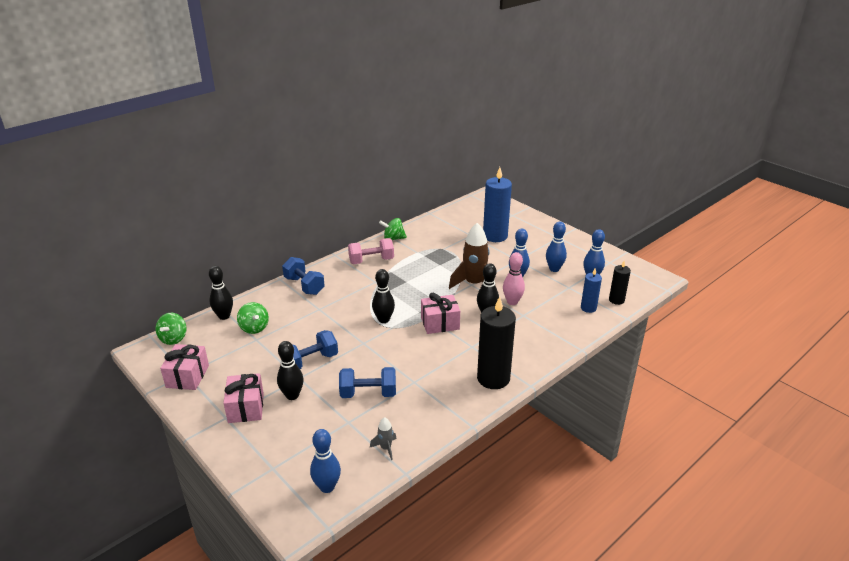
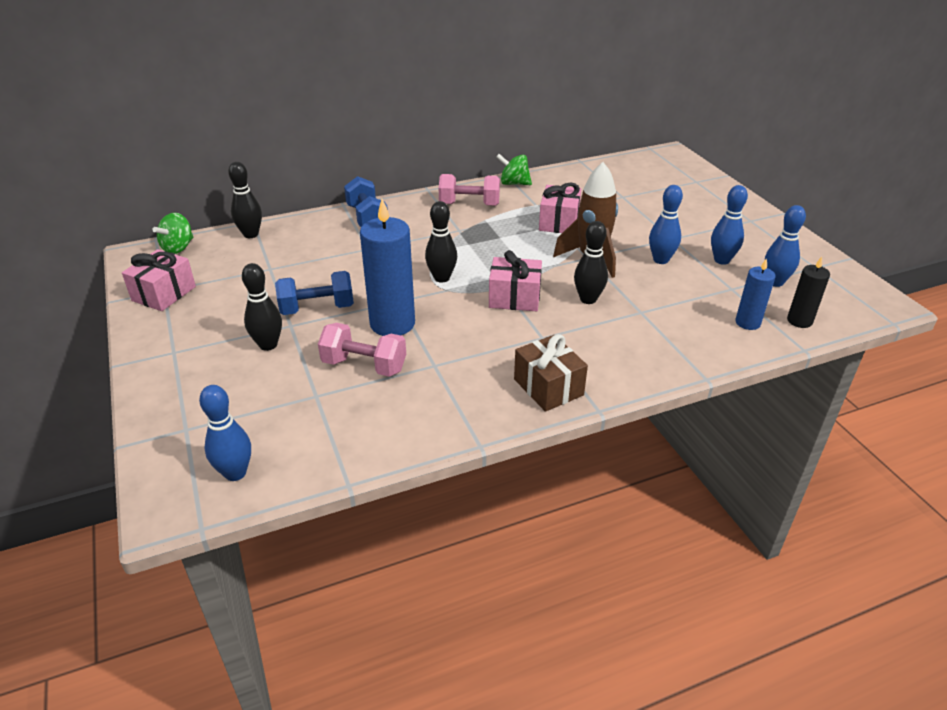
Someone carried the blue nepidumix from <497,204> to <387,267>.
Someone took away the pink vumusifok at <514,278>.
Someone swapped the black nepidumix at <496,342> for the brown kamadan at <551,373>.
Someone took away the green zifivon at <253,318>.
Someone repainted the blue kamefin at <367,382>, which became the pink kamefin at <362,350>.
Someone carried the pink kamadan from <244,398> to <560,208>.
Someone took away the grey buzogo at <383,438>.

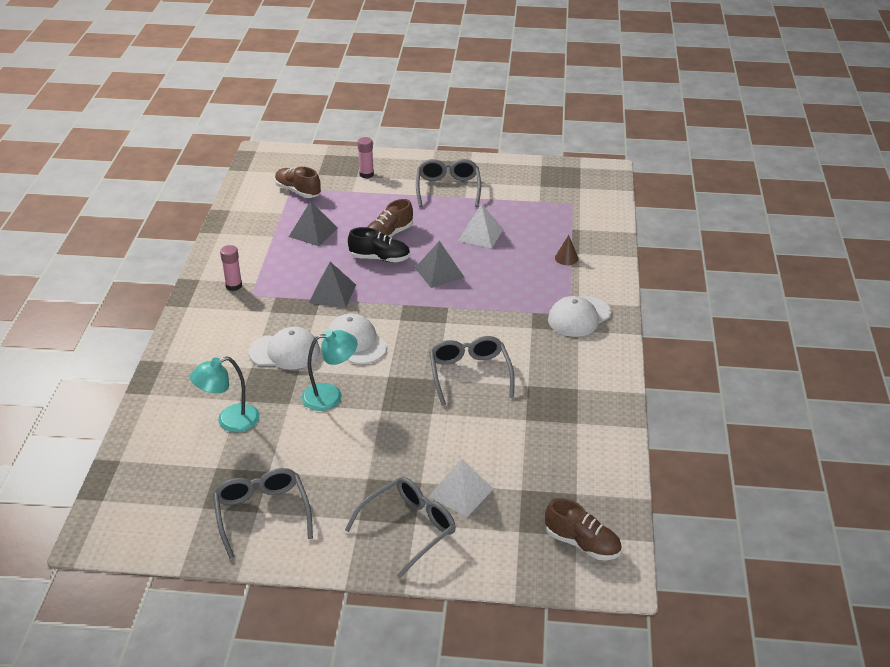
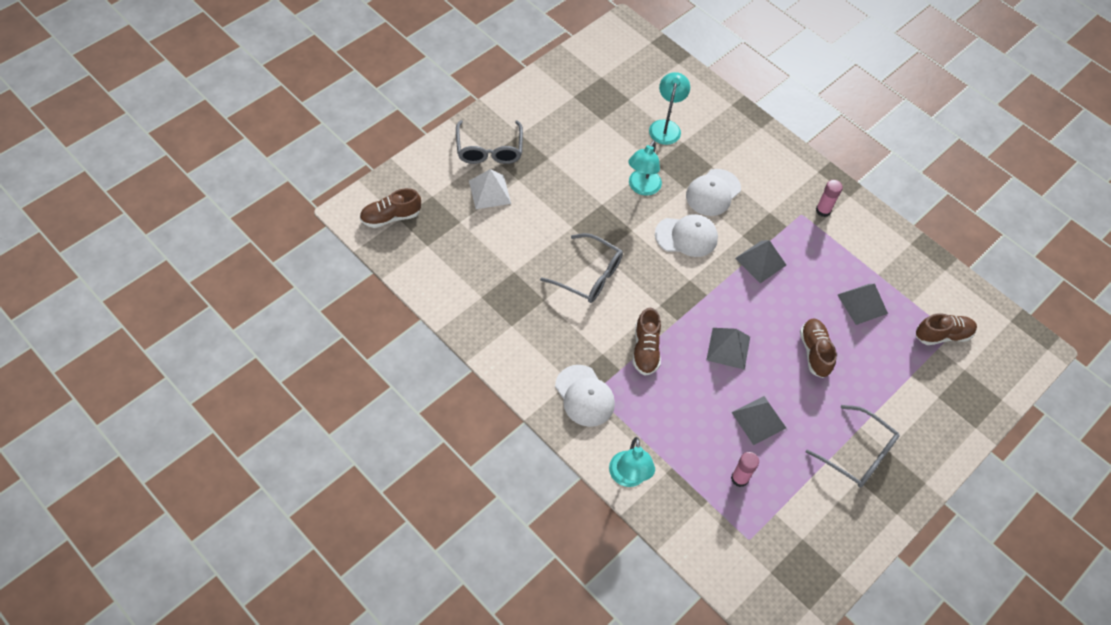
Someone carried the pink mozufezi from <365,157> to <745,469>.
Someone repainted the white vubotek at <480,226>, which became the grey vubotek at <759,420>.
Someone took away the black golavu at <379,244>.
Someone took away the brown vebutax at <566,250>.
Someone rotated the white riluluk at <579,316> by 150 degrees clockwise.
Someone took away the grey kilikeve at <263,513>.
Someone put down the brown golavu at <647,342>.
Someone put down the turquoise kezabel at <632,462>.

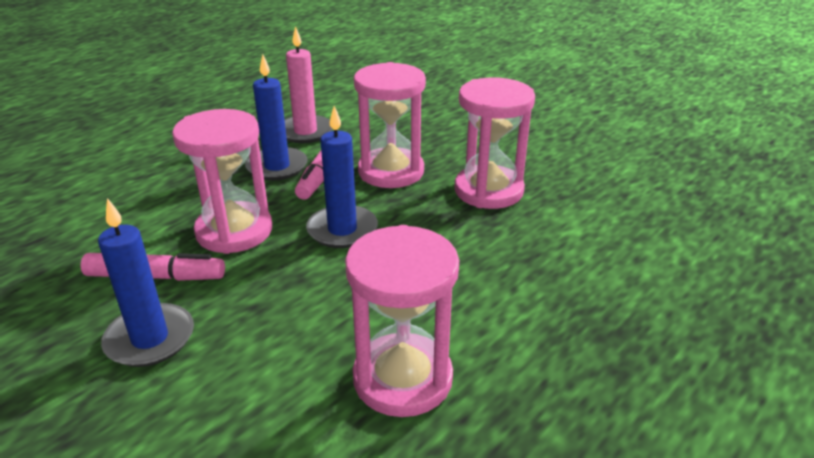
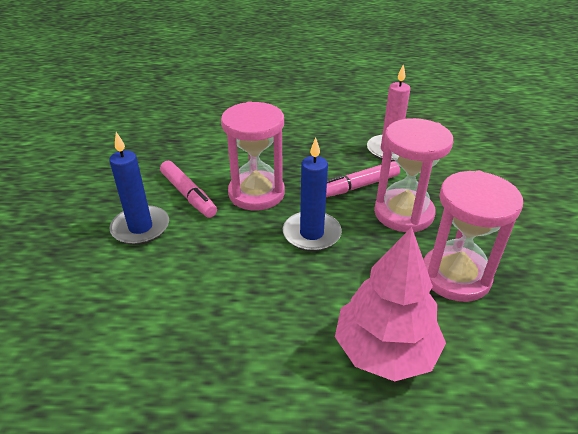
Someone took away the blue nepidumix at <276,117>.
Someone took away the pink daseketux at <402,321>.
Someone put down the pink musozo at <390,304>.

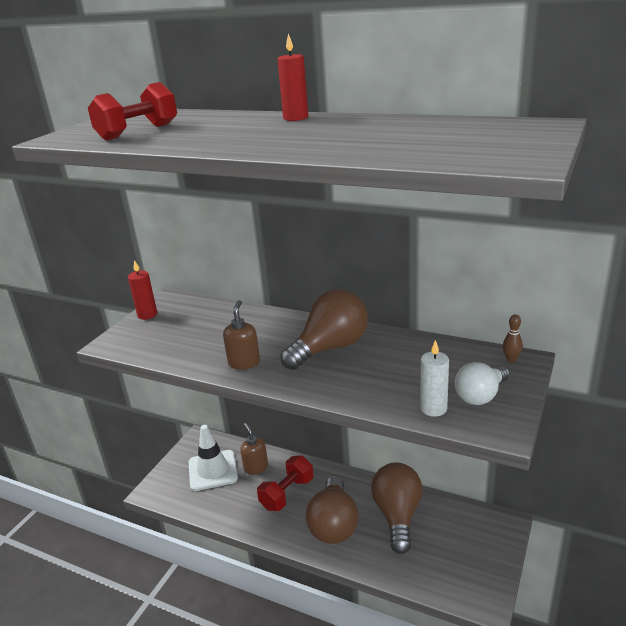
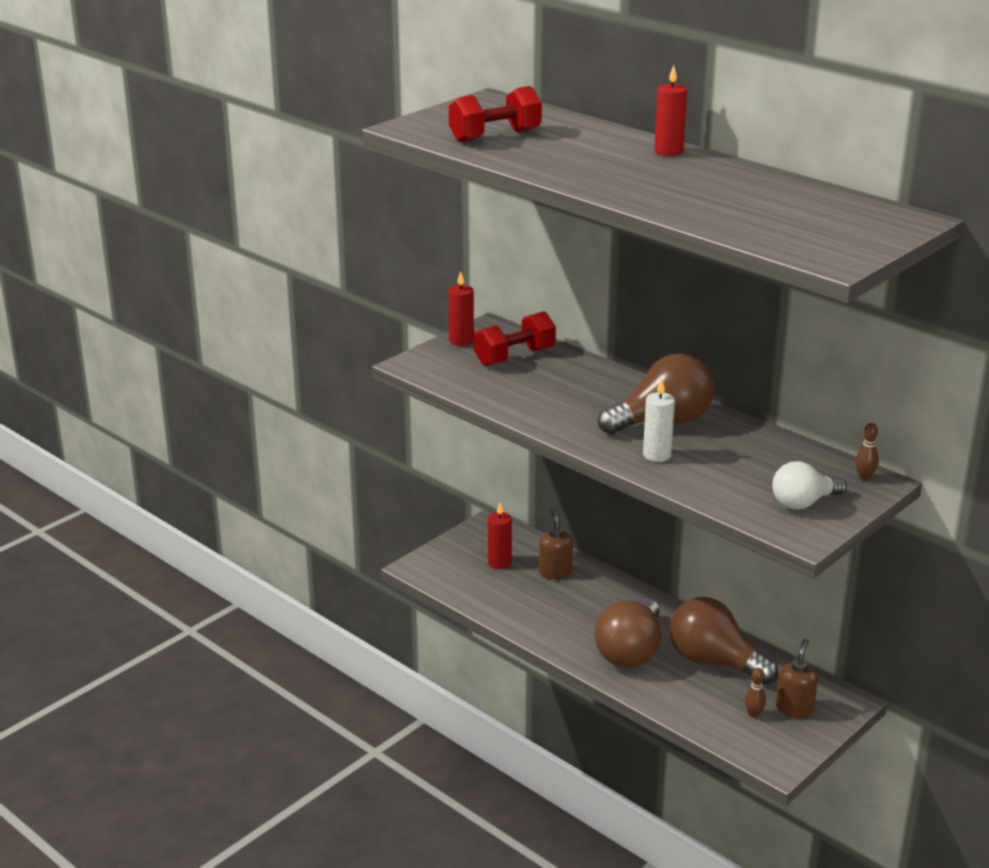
Someone carried the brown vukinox from <241,335> to <797,678>.
Someone carried the white nepidumix from <434,378> to <659,420>.
Someone swapped the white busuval at <213,458> for the red nepidumix at <500,535>.
Someone carried the red kamefin from <285,483> to <515,338>.
Someone rotated the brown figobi at <397,508> by 75 degrees counterclockwise.
Someone put down the brown vumusifok at <755,693>.

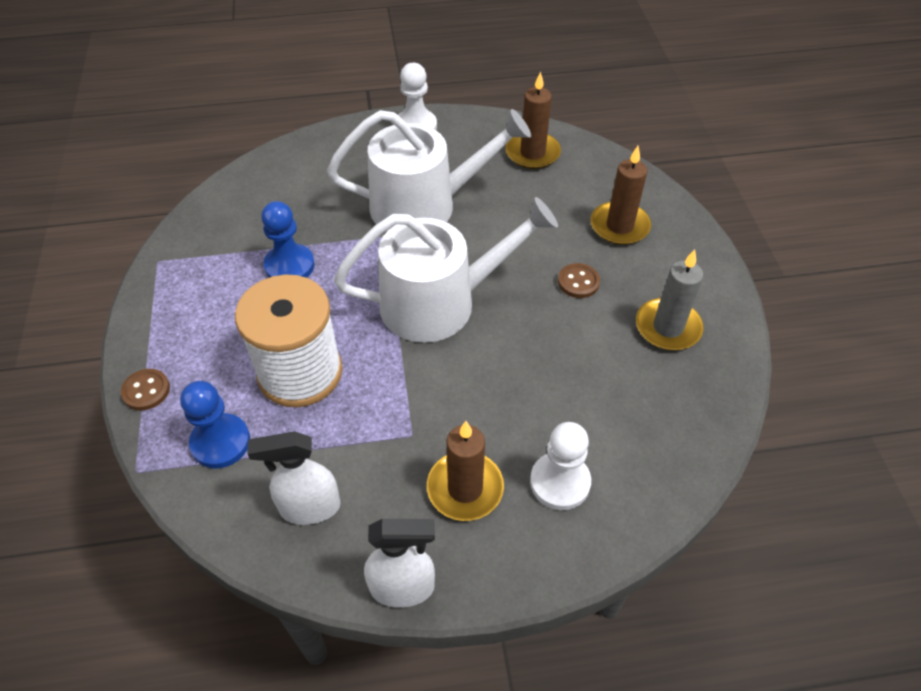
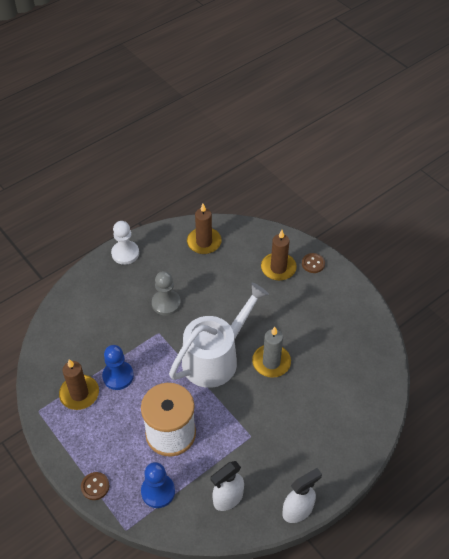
Someone swapped the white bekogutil at <429,170> for the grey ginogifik at <166,293>.
Someone carried the grey nepidumix from <669,300> to <271,352>.
Someone carried the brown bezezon from <579,280> to <313,263>.
Someone carried the brown nepidumix from <465,471> to <79,384>.
Someone took away the white ginogifik at <560,466>.

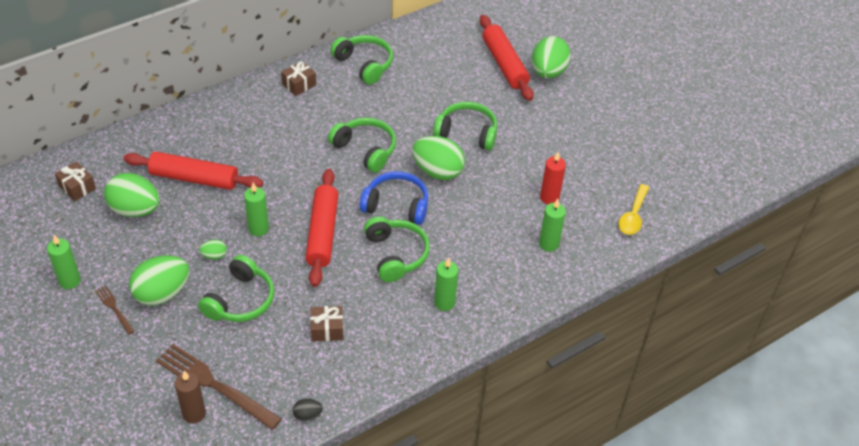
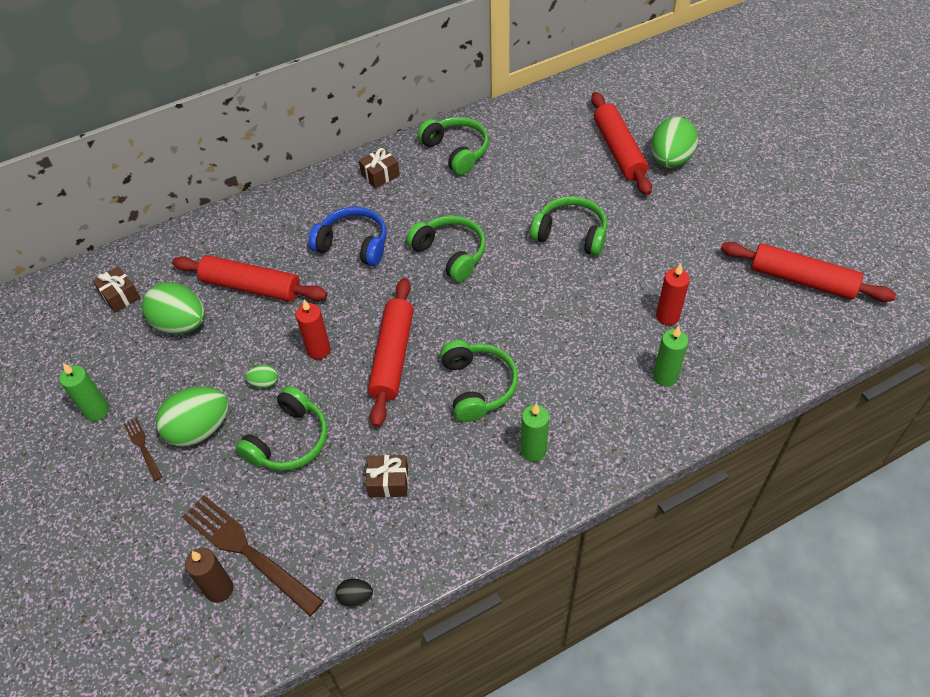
Someone took away the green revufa at <438,158>.
Someone carried the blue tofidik from <394,198> to <347,236>.
Someone repainted the green nepidumix at <256,209>, which became the red nepidumix at <313,330>.
Someone took away the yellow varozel at <634,209>.
Someone put down the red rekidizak at <808,272>.

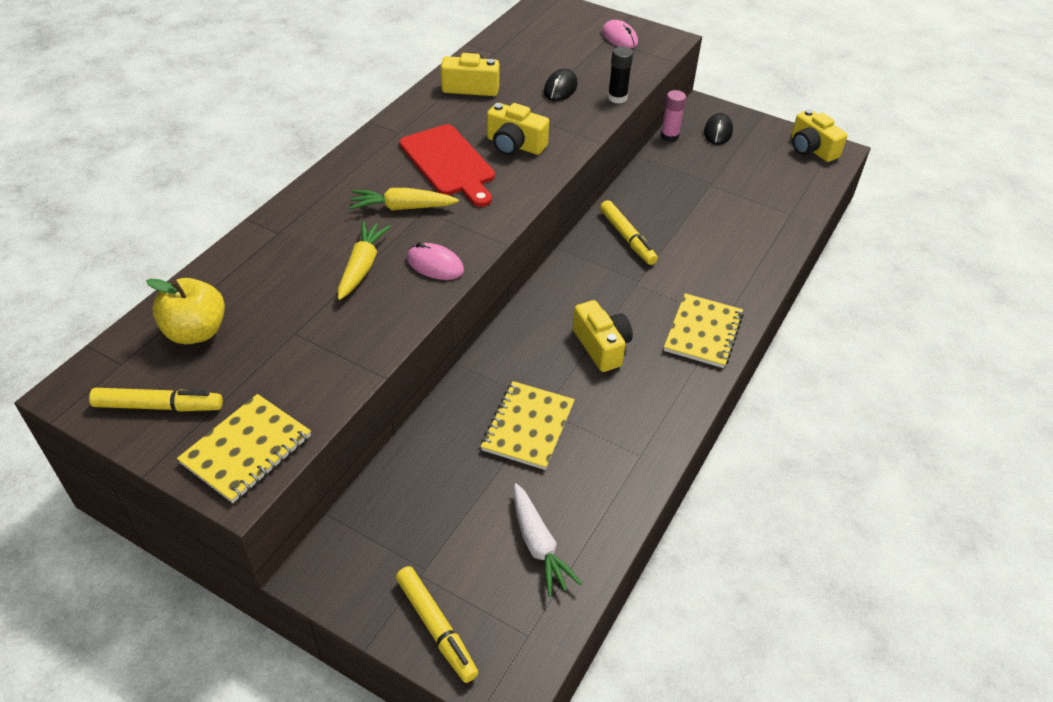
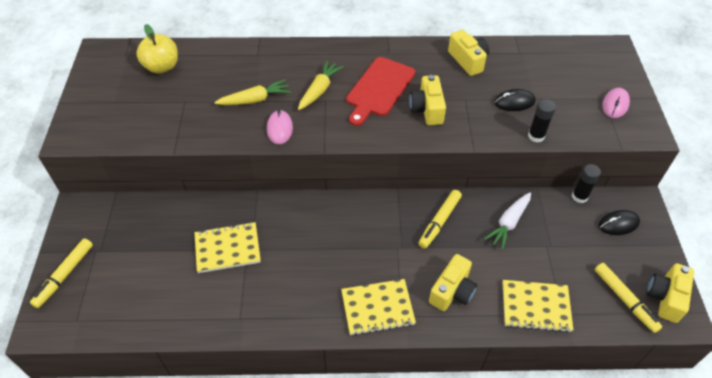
Someone repainted the pink mozufezi at <673,116>, which became the black mozufezi at <586,183>.
Someone rotated the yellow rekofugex at <404,199> by 60 degrees clockwise.
Someone carried the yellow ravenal from <603,336> to <453,282>.
Someone carried the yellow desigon from <156,400> to <628,298>.
Someone carried the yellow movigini from <244,448> to <538,306>.
Someone carried the white rekofugex from <548,540> to <507,221>.

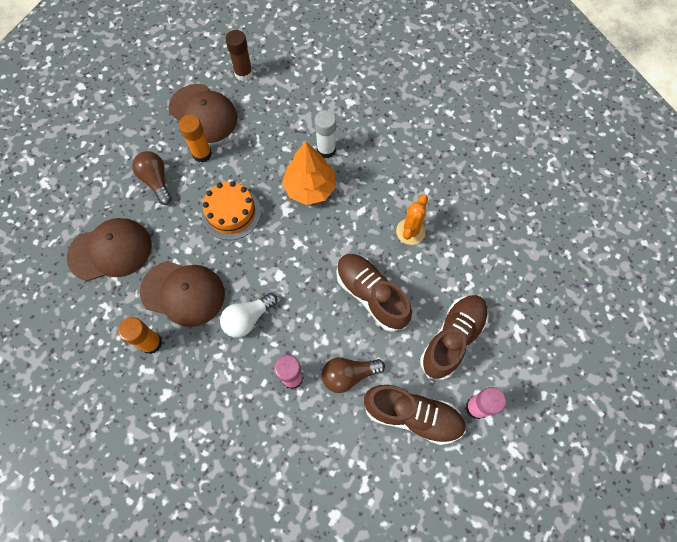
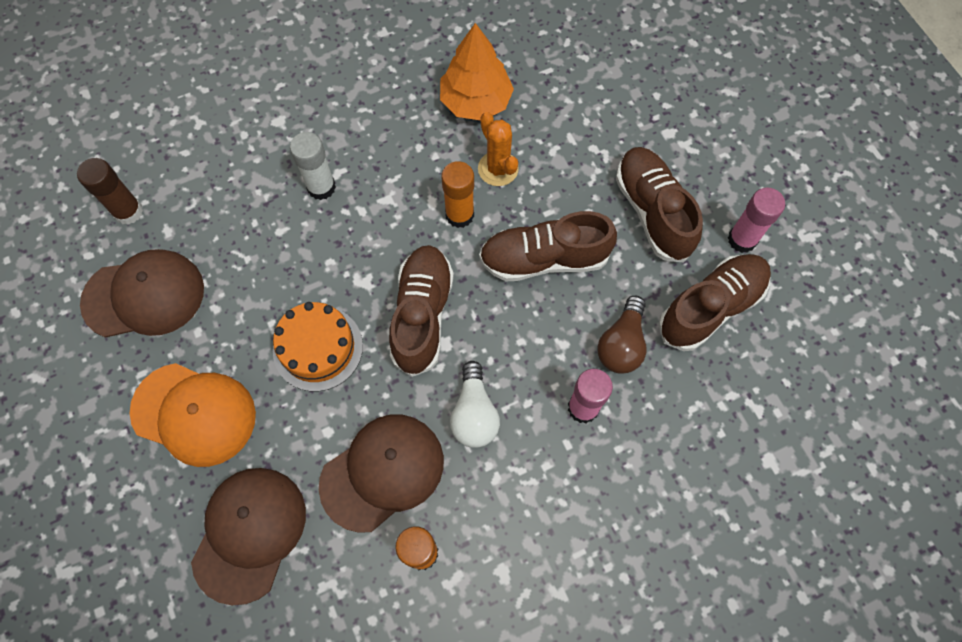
Someone carried the orange mozufezi from <195,139> to <457,194>.
Someone carried the orange musozo from <309,173> to <477,71>.
Someone swapped the brown figobi at <152,178> for the orange riluluk at <192,415>.
Someone put down the brown golavu at <421,311>.

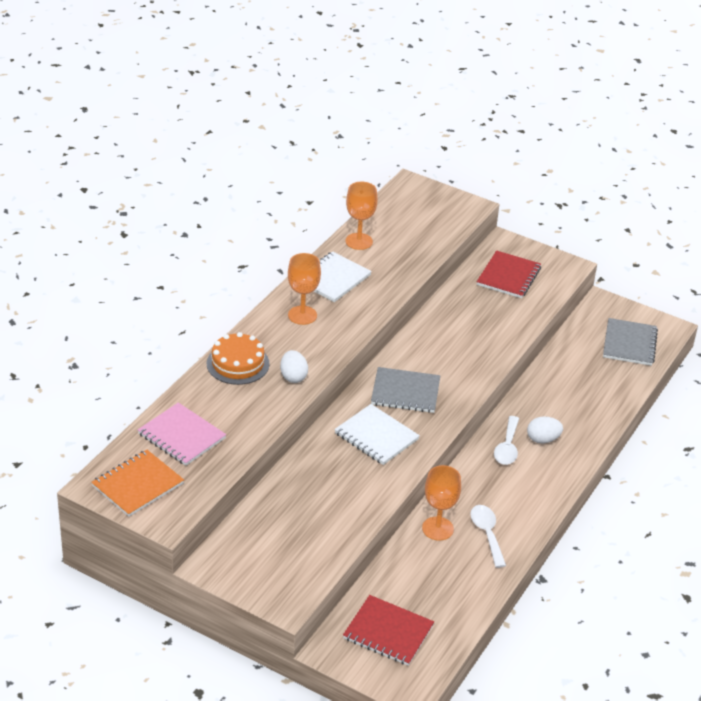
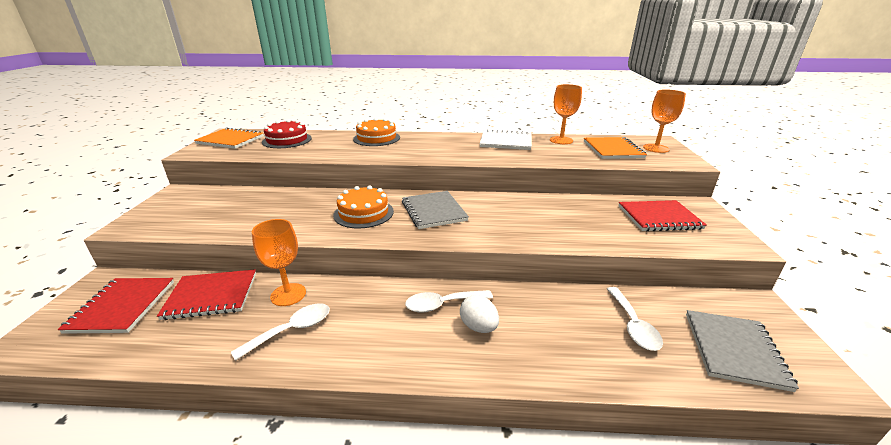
Someone carried the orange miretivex from <304,289> to <664,121>.
Someone rotated the grey movigini at <630,342> by 60 degrees counterclockwise.
Someone took away the white revufa at <294,366>.
Someone swapped the pink movigini at <182,434> for the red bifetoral at <287,133>.
Someone swapped the white movigini at <377,434> for the orange bifetoral at <363,207>.
Someone put down the orange movigini at <615,148>.
Someone put down the red movigini at <206,294>.
Someone put down the white varozel at <635,319>.

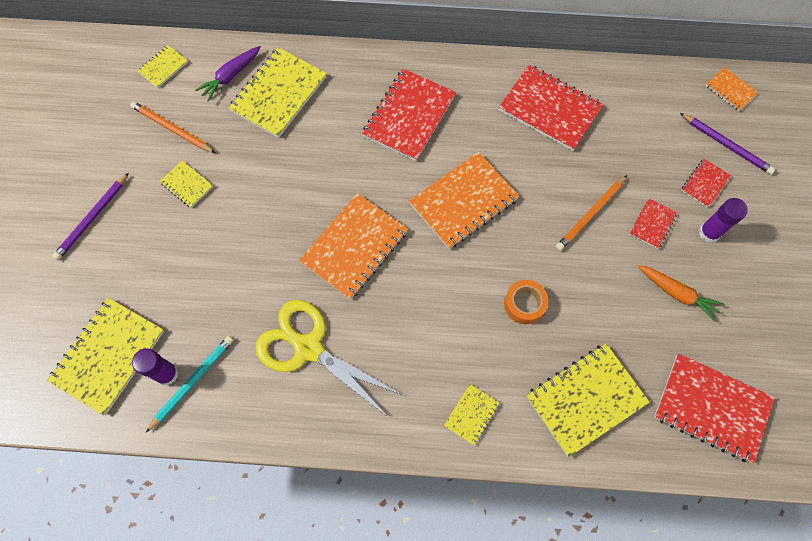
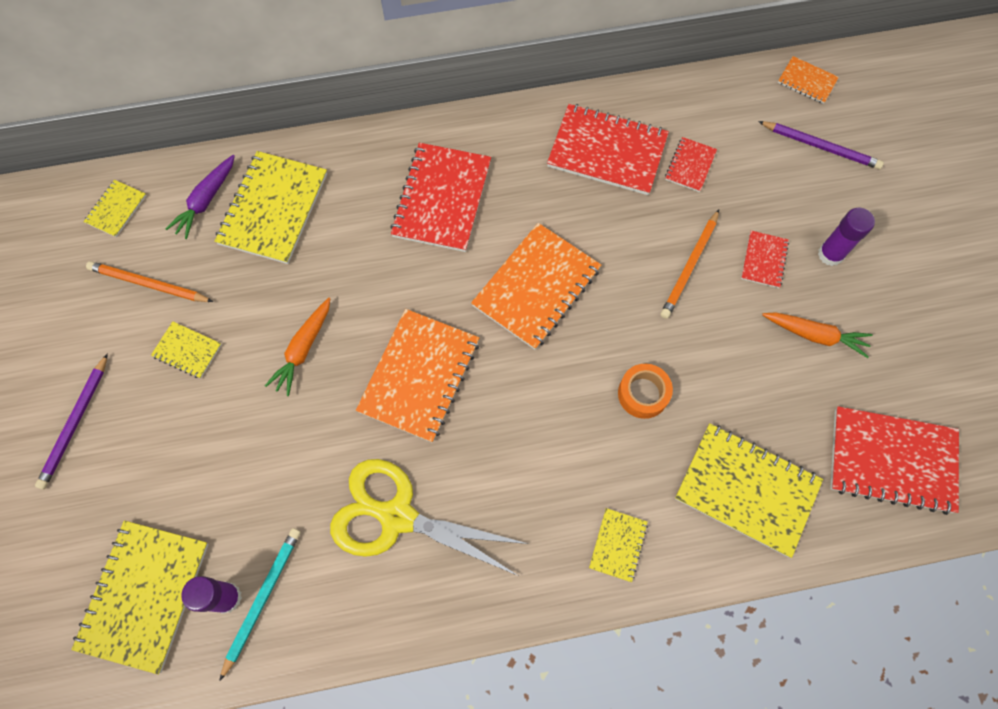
Someone carried the red movigini from <706,183> to <691,164>.
Someone rotated the yellow movigini at <588,400> by 75 degrees clockwise.
Someone put down the orange rekofugex at <298,347>.

